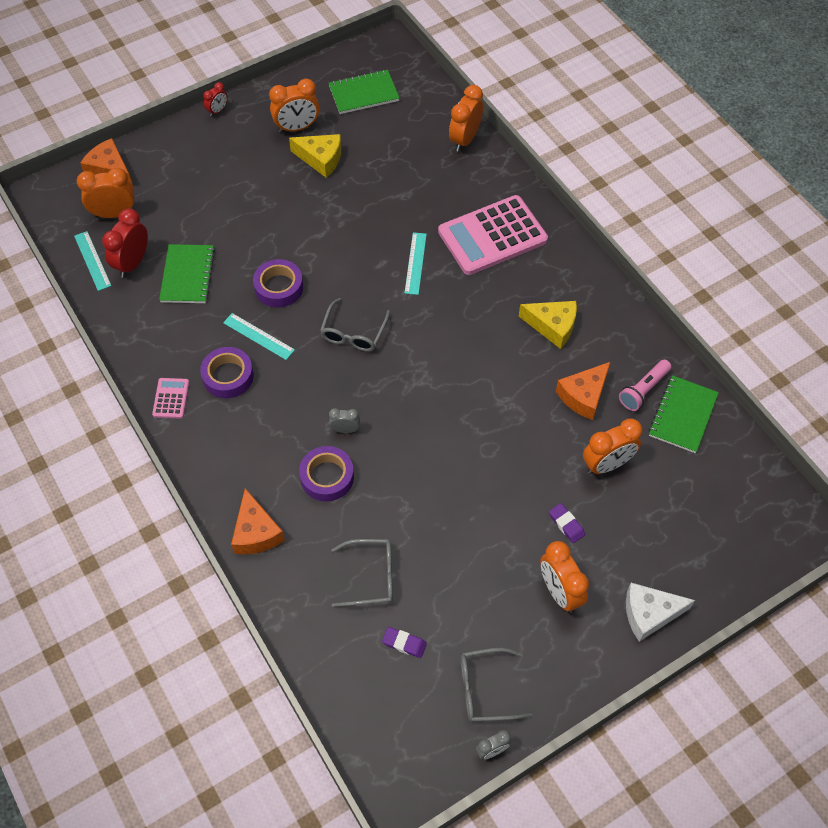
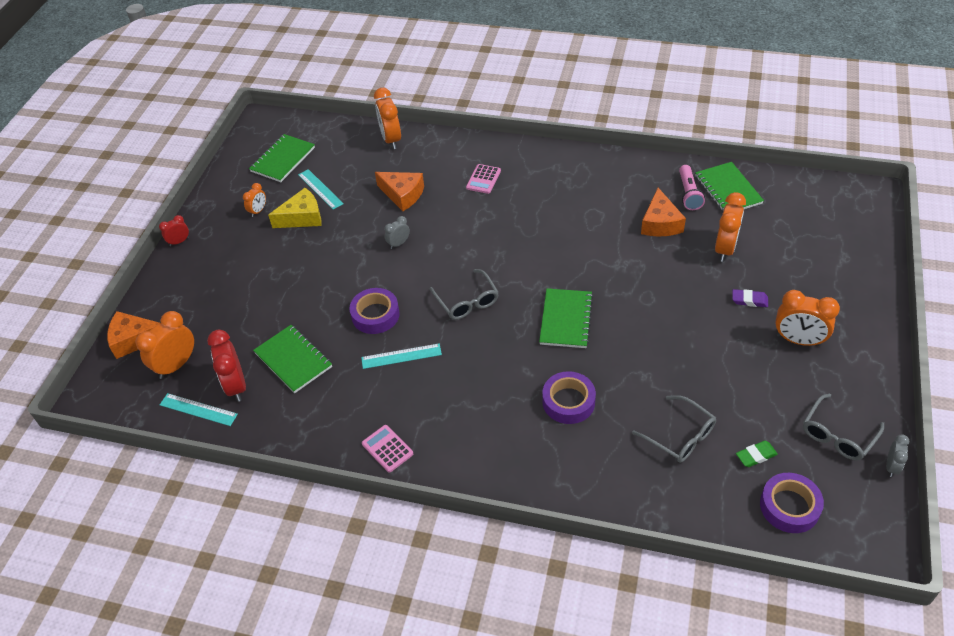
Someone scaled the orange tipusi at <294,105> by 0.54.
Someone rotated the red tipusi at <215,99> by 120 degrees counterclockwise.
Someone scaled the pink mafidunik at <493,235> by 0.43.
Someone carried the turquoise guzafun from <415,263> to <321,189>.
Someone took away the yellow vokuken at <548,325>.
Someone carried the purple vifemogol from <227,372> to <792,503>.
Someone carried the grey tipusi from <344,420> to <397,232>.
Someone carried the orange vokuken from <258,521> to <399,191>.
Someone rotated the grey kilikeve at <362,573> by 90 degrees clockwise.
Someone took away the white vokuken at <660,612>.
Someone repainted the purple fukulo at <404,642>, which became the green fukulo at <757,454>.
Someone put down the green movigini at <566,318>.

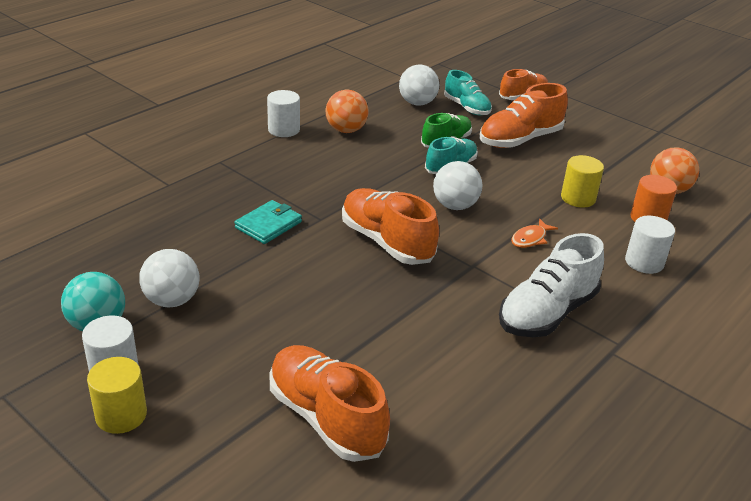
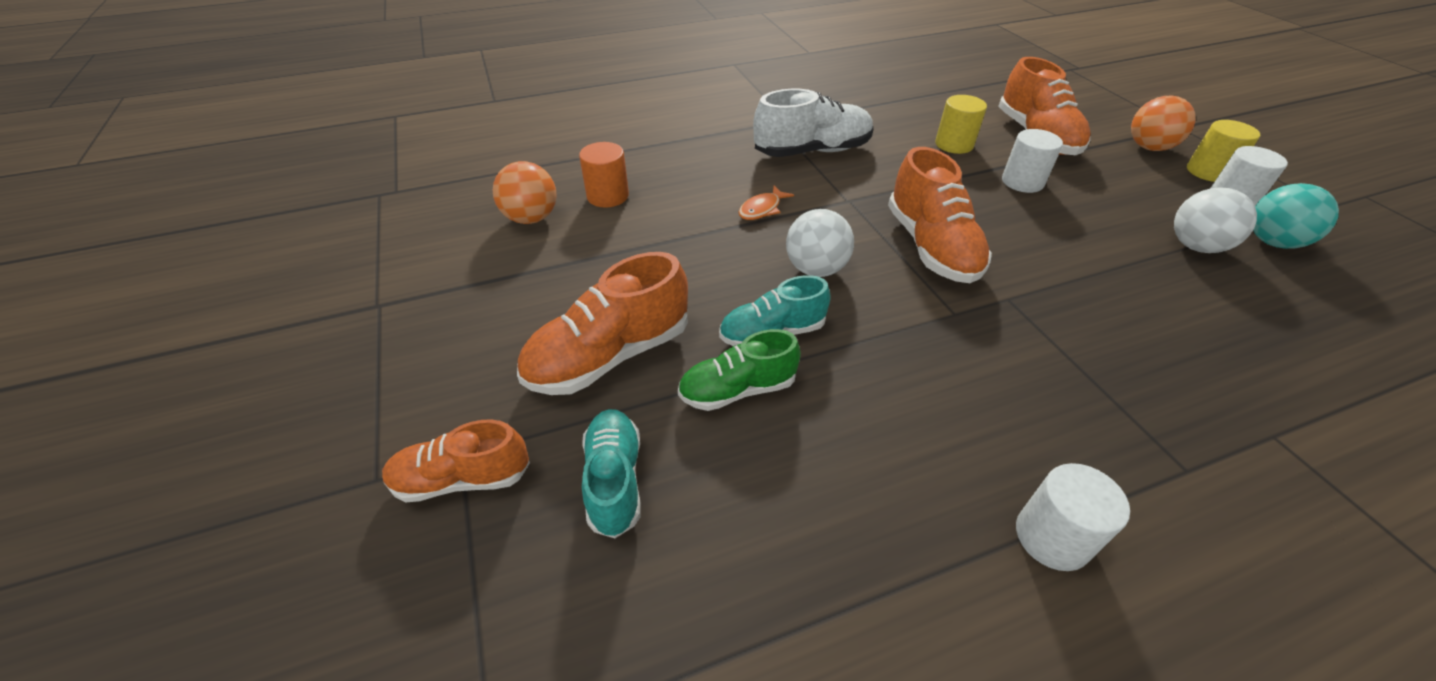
Someone took away the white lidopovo at <419,85>.
Someone rotated the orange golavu at <523,115> by 150 degrees clockwise.
Someone carried the orange lidopovo from <347,111> to <1163,123>.
Someone carried the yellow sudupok from <582,181> to <961,124>.
Someone took away the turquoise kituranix at <268,222>.
Someone carried the white sudupok from <650,245> to <1032,161>.
Someone rotated the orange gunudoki at <534,233> by 150 degrees clockwise.

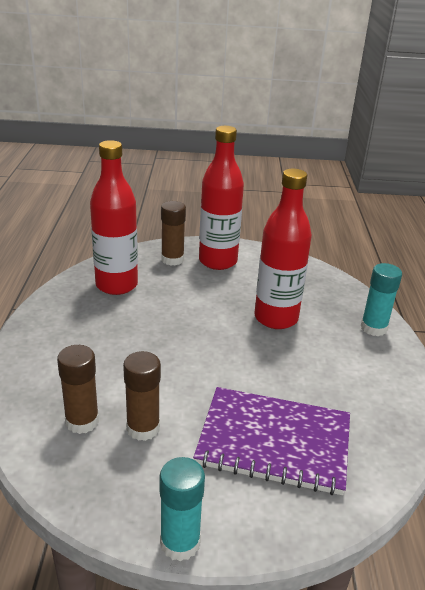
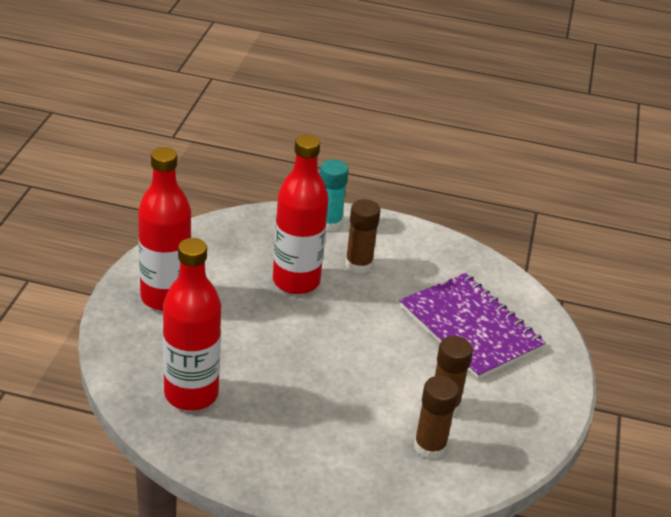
Someone carried the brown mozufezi from <173,233> to <362,236>.
Someone rotated the purple movigini at <271,441> by 60 degrees counterclockwise.
Someone took away the turquoise mozufezi at <182,509>.

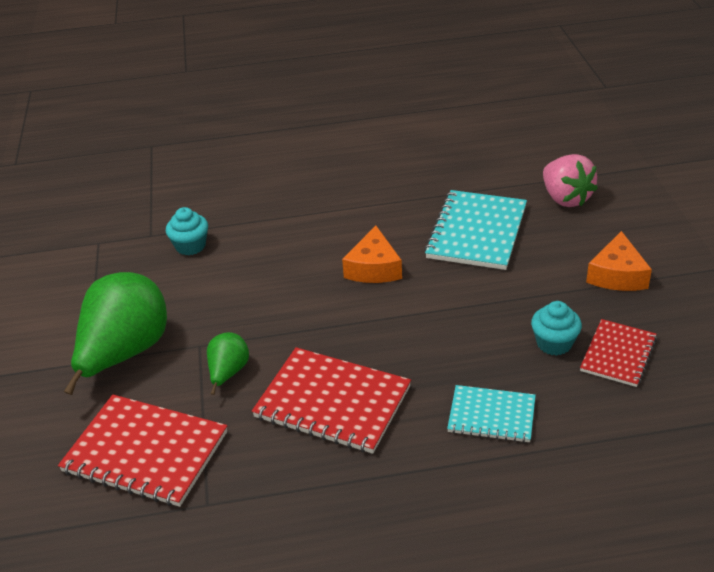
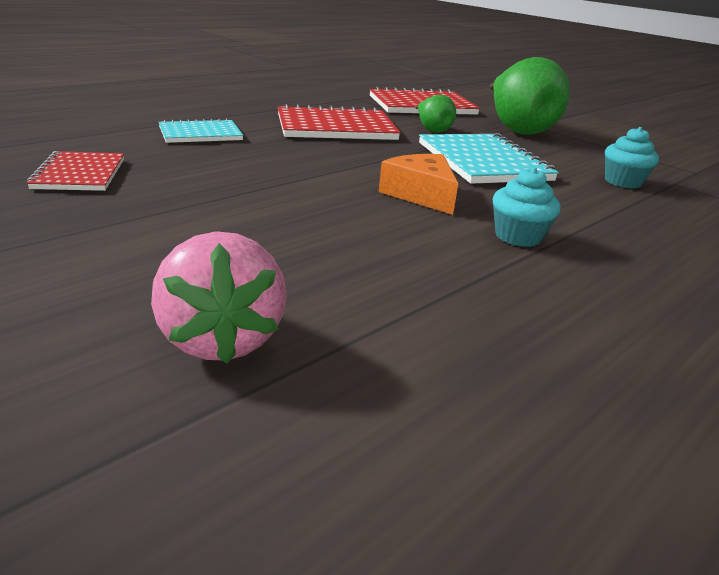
Someone rotated the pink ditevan at <570,180> by 135 degrees counterclockwise.
Someone carried the turquoise movigini from <475,230> to <489,158>.
Someone took away the orange vokuken at <619,261>.
Someone carried the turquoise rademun from <556,328> to <527,207>.

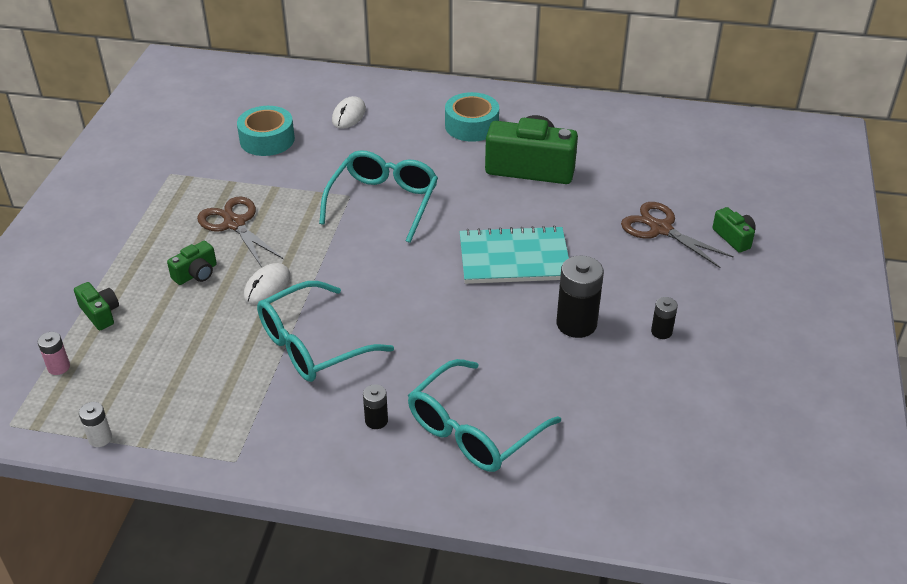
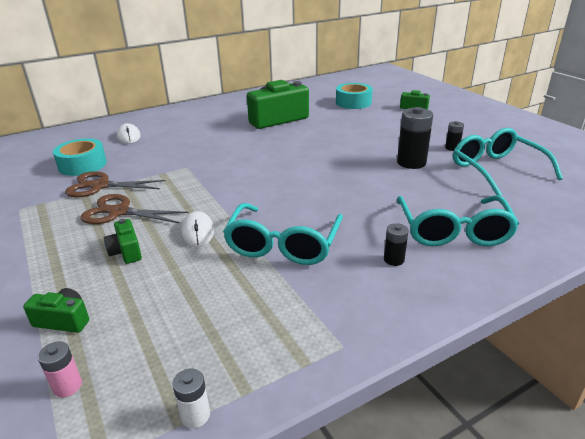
Someone carried the turquoise vifemogol from <472,117> to <354,96>.
Someone carried the turquoise kilikeve from <378,196> to <508,162>.
Someone carried the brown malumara from <677,235> to <115,184>.
Someone took away the turquoise movigini at <514,255>.
Someone rotated the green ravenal at <192,263> by 150 degrees clockwise.

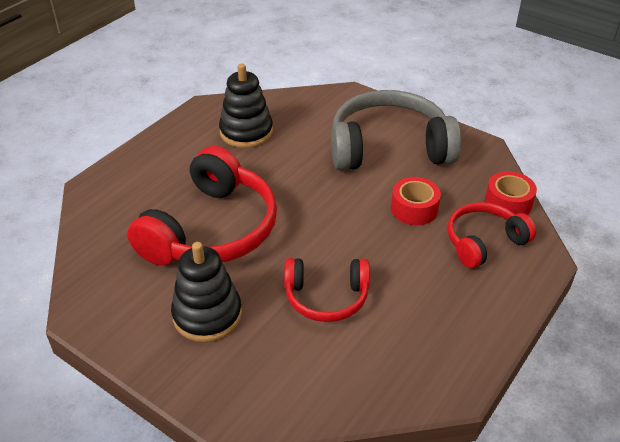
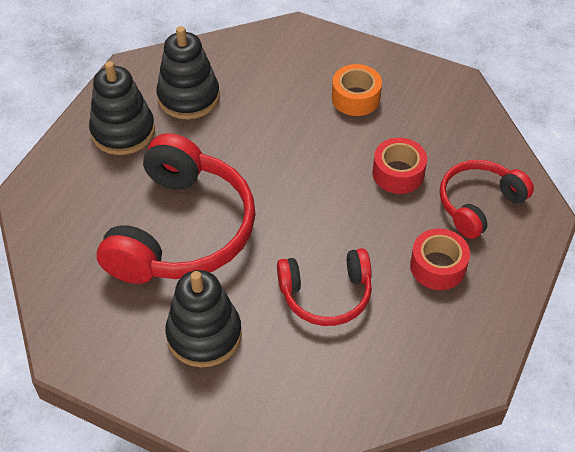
Someone swapped the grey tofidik at <396,130> for the orange vifemogol at <357,90>.
Someone carried the red vifemogol from <511,194> to <440,259>.
Someone put down the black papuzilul at <122,108>.

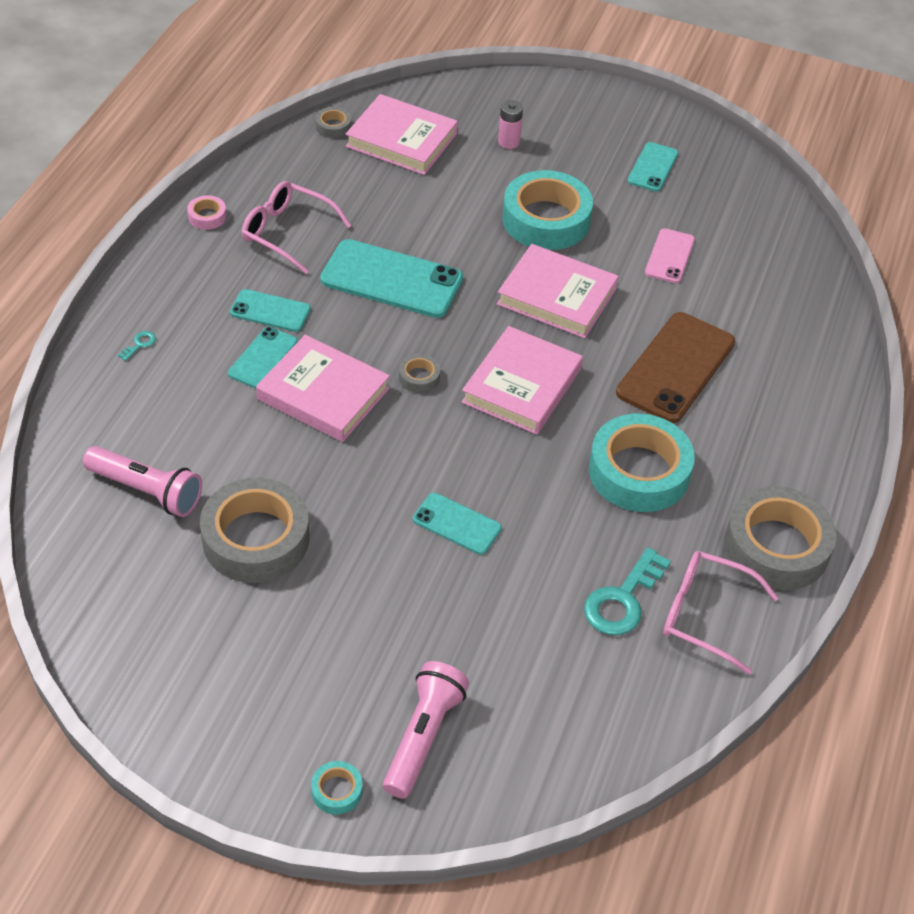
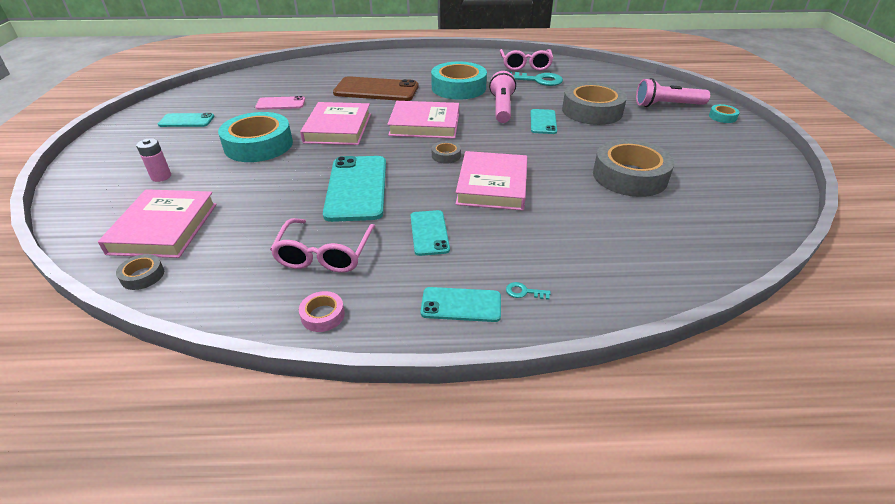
Someone carried the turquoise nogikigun from <263,357> to <461,304>.
Someone carried the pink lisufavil from <142,481> to <502,97>.
Someone carried the grey vifemogol from <781,538> to <594,103>.

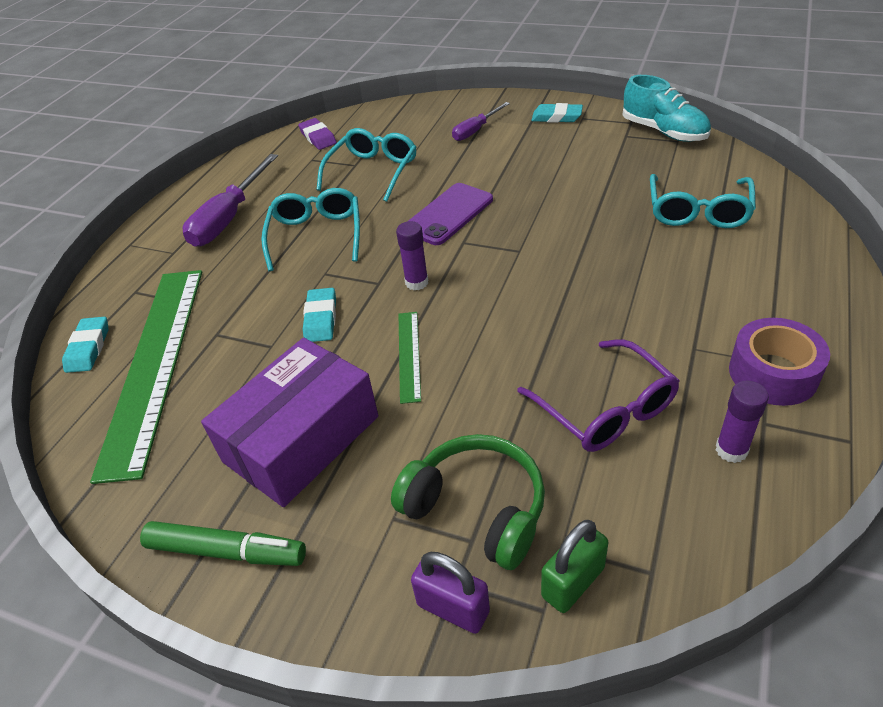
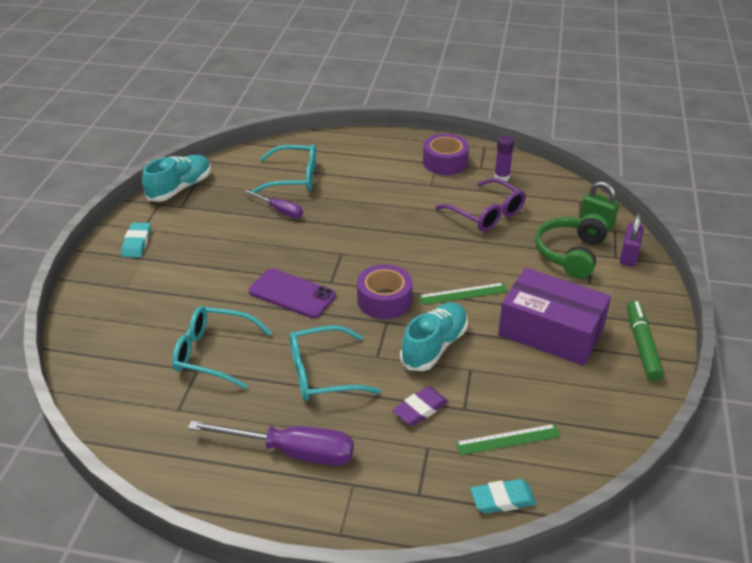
Someone carried the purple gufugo from <481,121> to <273,203>.
Someone carried the purple fukulo from <317,134> to <420,406>.
Someone swapped the purple mozufezi at <412,255> for the purple vifemogol at <385,291>.
Someone scaled the green guzafun at <146,377> by 0.43.
Someone swapped the turquoise fukulo at <319,315> for the turquoise golavu at <434,336>.
Someone rotated the purple kilikeve at <598,395> by 90 degrees clockwise.

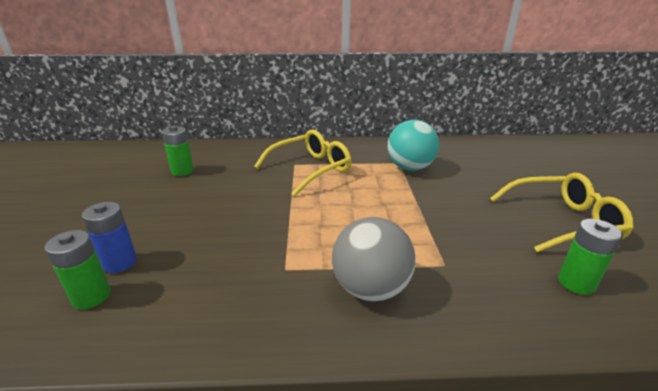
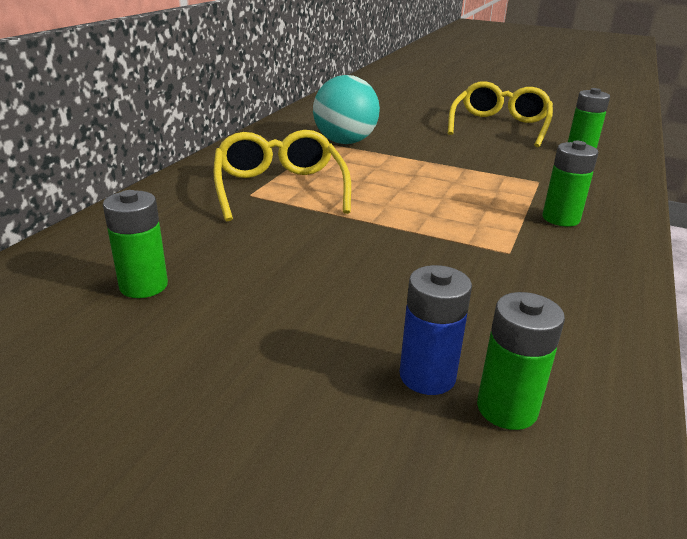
Someone swapped the grey lidopovo at <374,259> for the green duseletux at <570,184>.

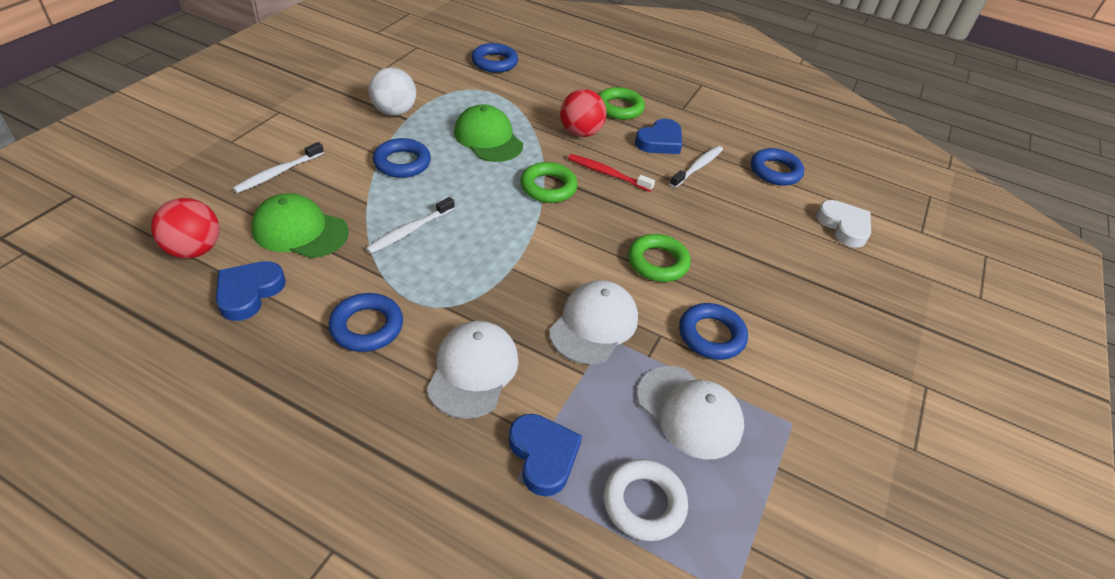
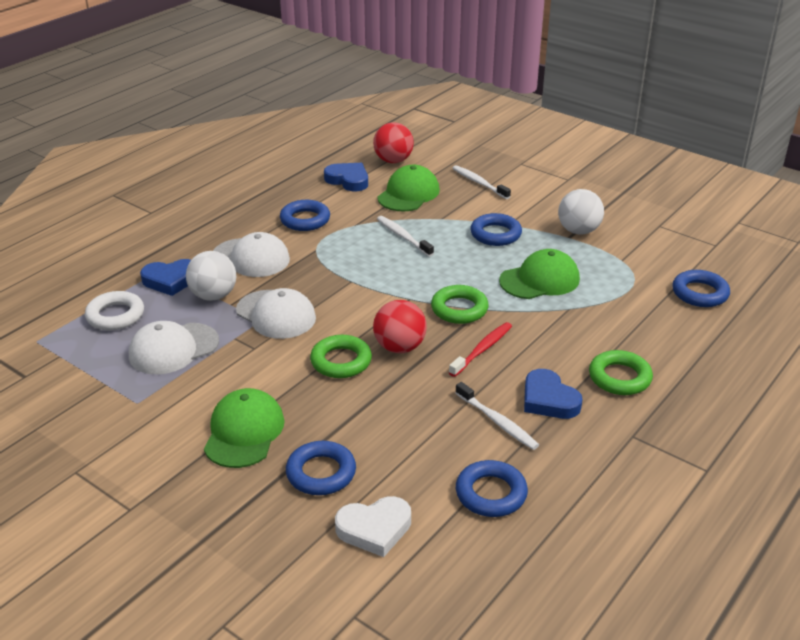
Someone carried the red lidopovo from <583,113> to <400,326>.
Someone carried the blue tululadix from <713,331> to <321,468>.
Someone put down the white lidopovo at <211,276>.
Someone put down the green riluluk at <244,428>.

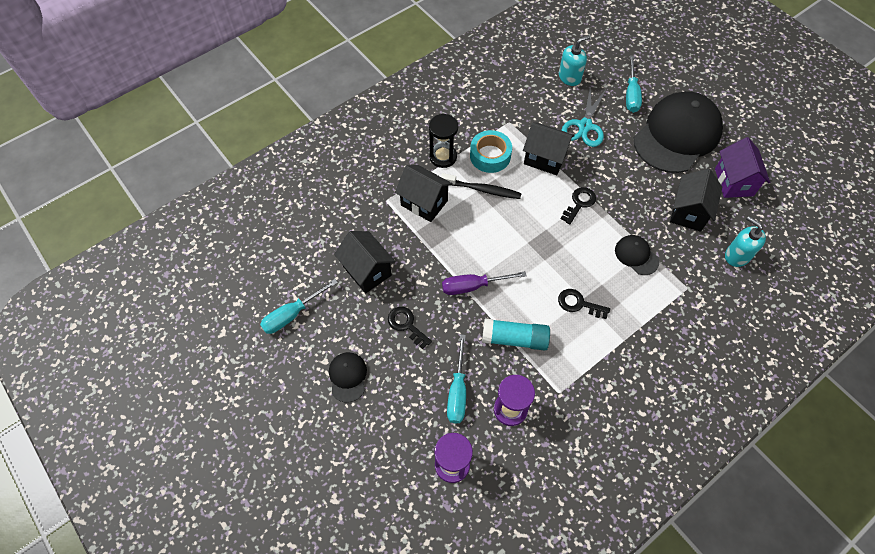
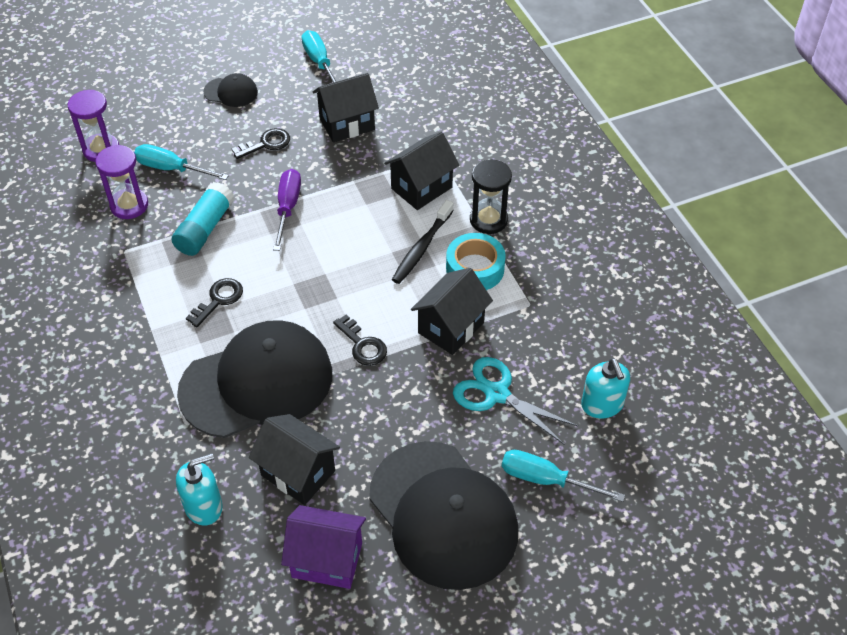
Someone scaled the black riluluk at <637,255> by 2.33.

